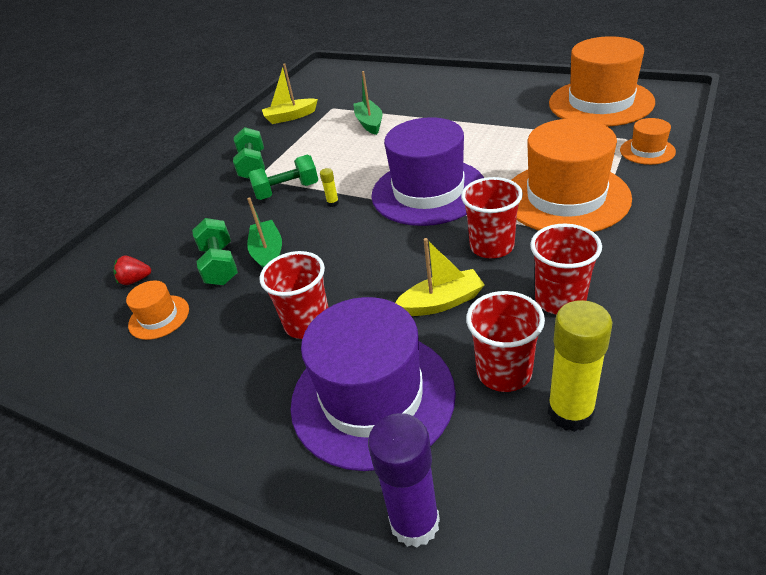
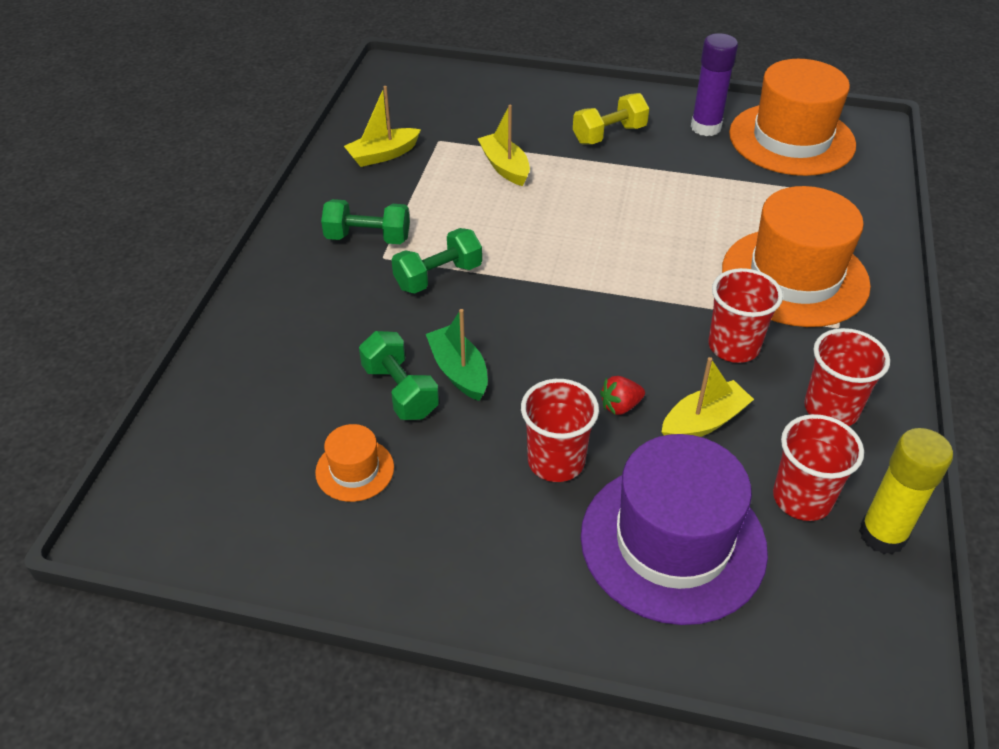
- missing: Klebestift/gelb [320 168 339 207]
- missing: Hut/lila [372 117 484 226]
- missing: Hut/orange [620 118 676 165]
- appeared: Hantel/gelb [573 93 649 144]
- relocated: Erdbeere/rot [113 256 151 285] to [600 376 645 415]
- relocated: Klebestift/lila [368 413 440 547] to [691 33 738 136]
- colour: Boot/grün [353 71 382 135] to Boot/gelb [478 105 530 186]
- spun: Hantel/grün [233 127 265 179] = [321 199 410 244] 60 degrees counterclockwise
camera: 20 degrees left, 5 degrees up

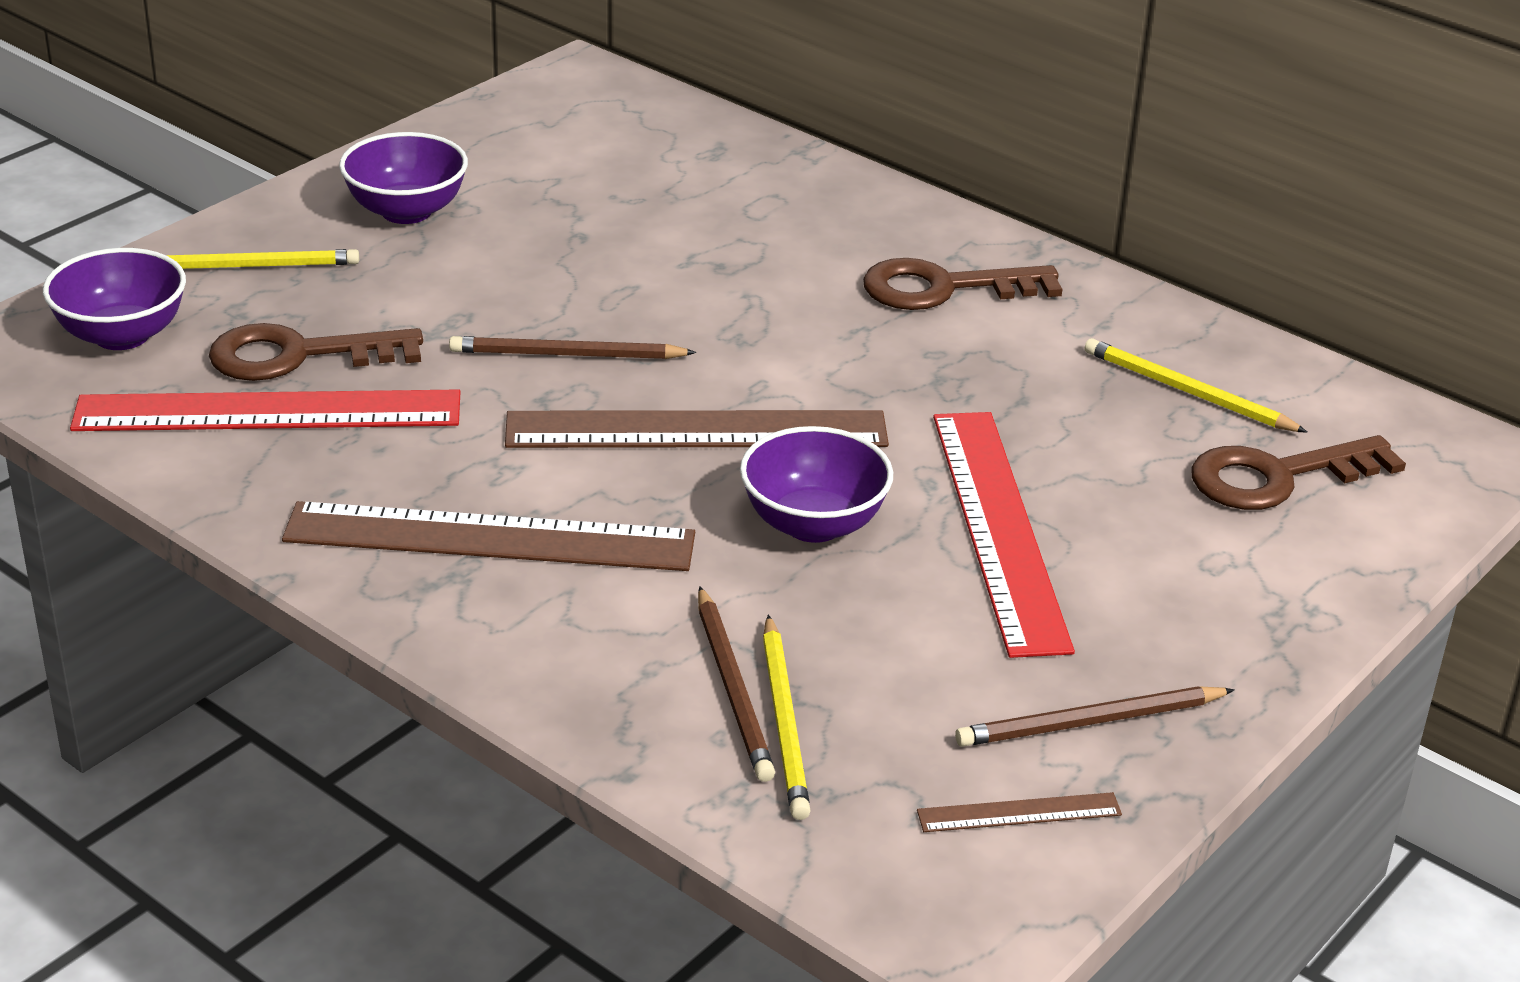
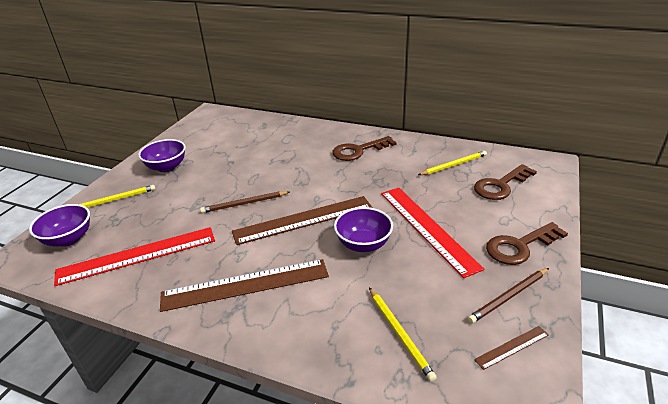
- missing: Bleistift/braun [698 586 775 782]
- relocated: Schlüssel/braun [209 323 423 381] to [486 222 568 265]
- spun: Bleistift/gelb [1084 338 1308 433] = [418 151 487 175] 135 degrees clockwise
camera: 15 degrees left, 0 degrees up

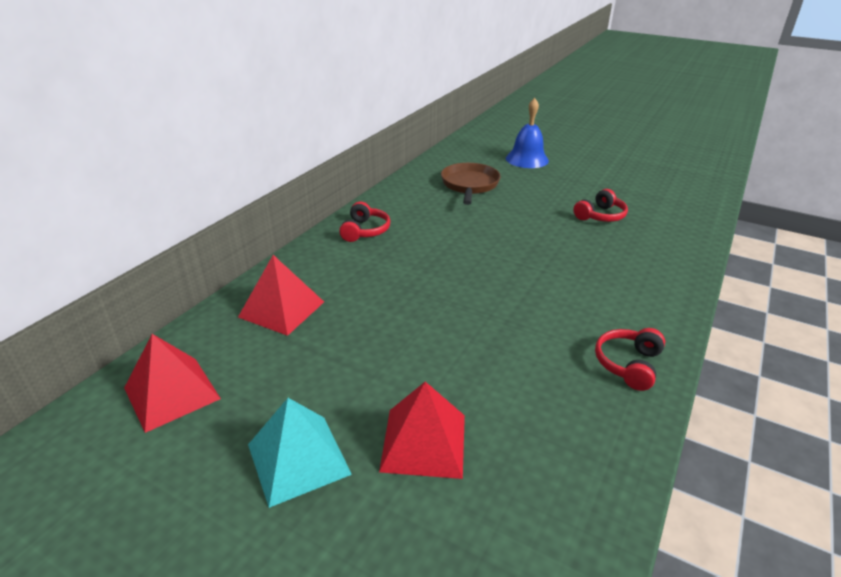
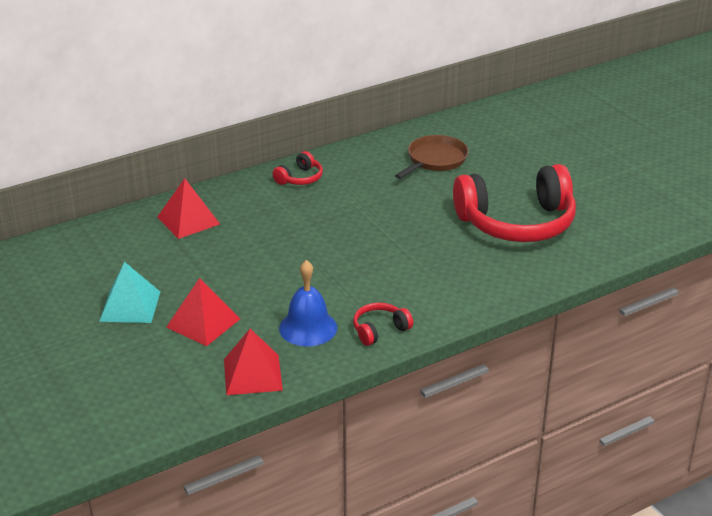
- relocated: Pyramide/rot [124 334 221 433] to [224 329 283 395]
- relocated: Glocke/blau [506 98 549 168] to [279 260 337 346]
- size: Kopfhörer/rot [574 189 628 222] = [453 164 576 242] x2.37
camera: 30 degrees right, 0 degrees up

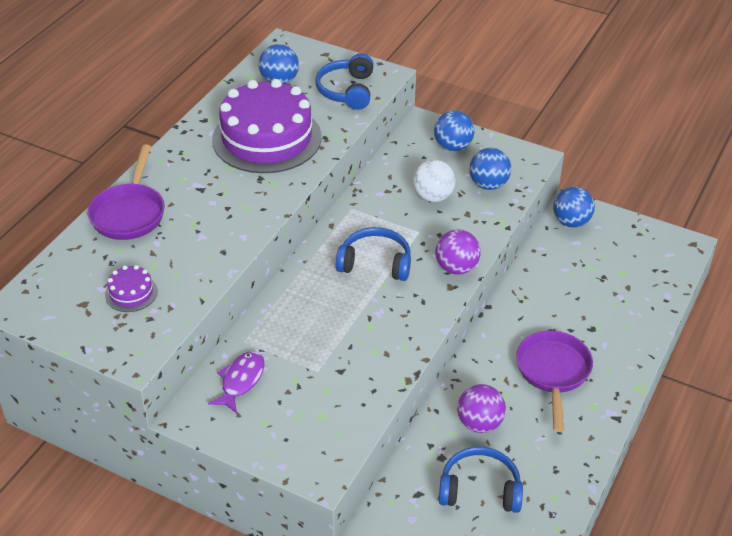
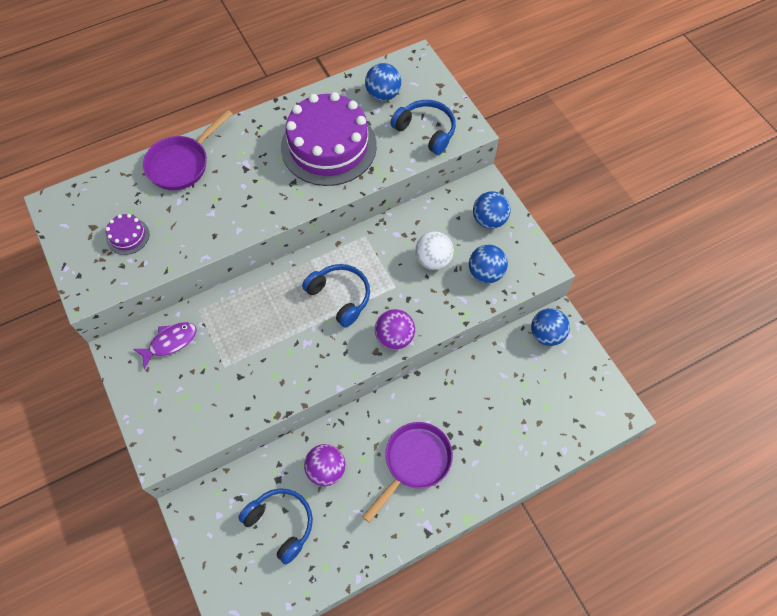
- spun: Kopfhörer/blau [315 53 374 110] = [391 100 456 155] 90 degrees clockwise
camera: 35 degrees right, 20 degrees up

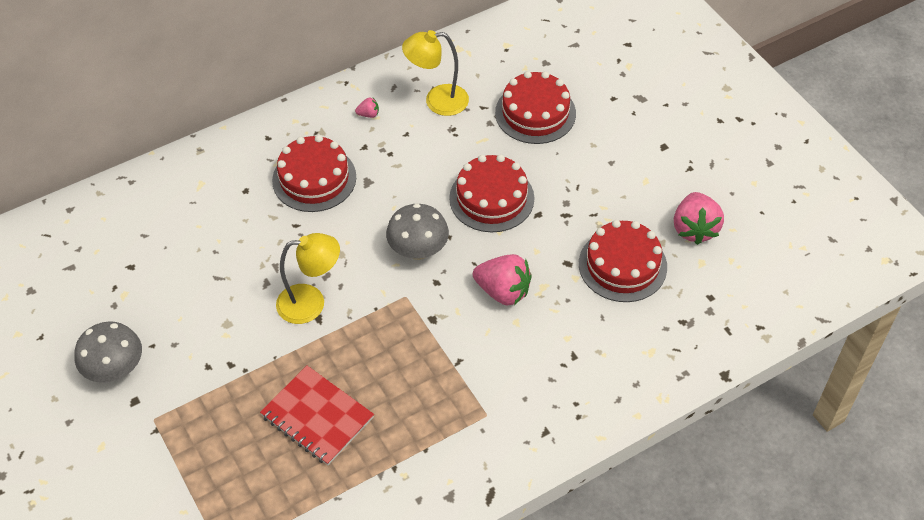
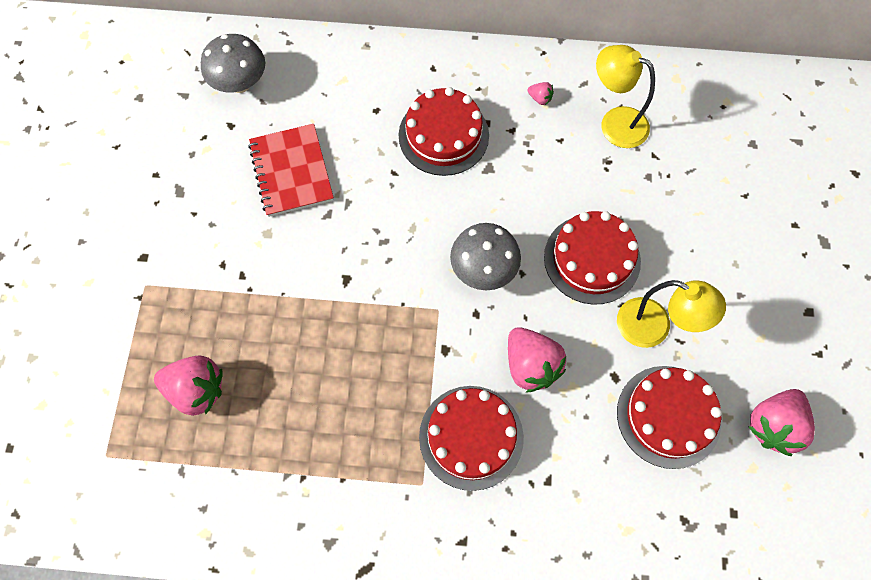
- appeared: Erdbeere/rosa [154 355 223 416]
- relocated: Pilz/grau [74 321 142 383] to [201 34 265 93]
- relocated: Notizbuch/rot [260 366 374 465] to [248 124 334 217]
- relocated: Lampe/gelb [276 233 340 324] to [617 280 726 348]
- relocated: Kuchen/rot [495 71 576 144] to [419 386 524 491]
camera: 35 degrees right, 15 degrees up

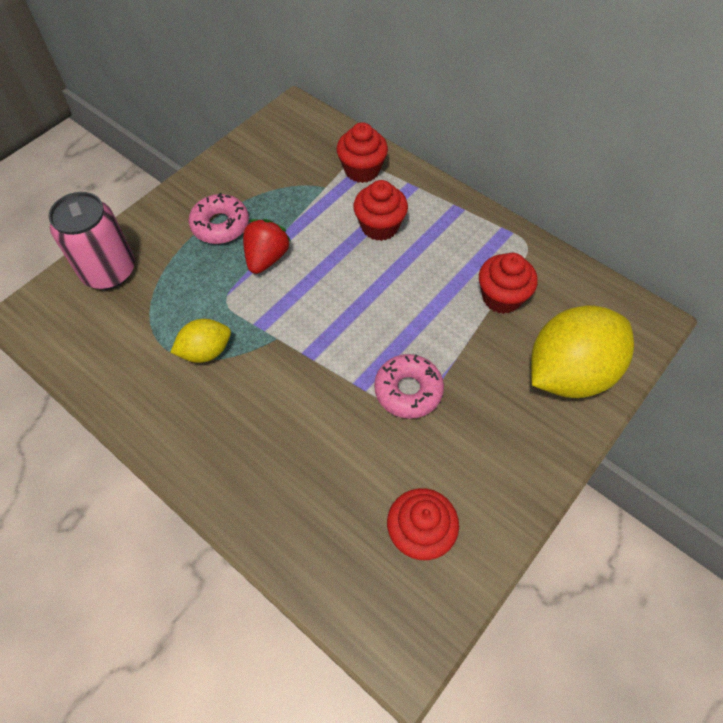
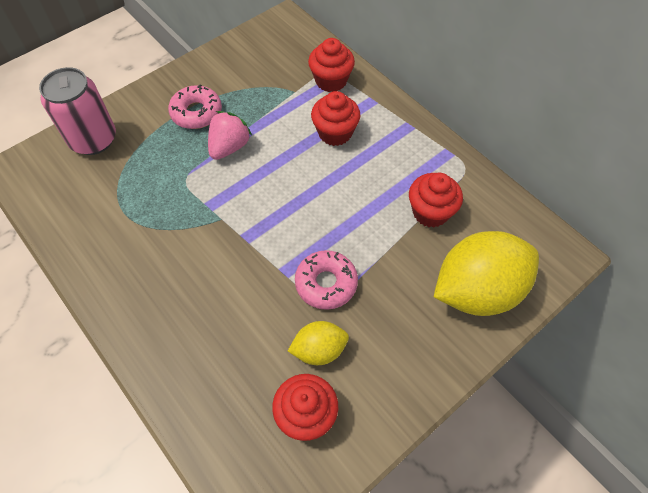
- relocated: Zitrone/gelb [170 319 231 363] to [288 321 349 365]
- colour: Erdbeere/rot [243 219 291 274] to Erdbeere/rosa [208 111 252 160]
camera: 10 degrees right, 0 degrees up

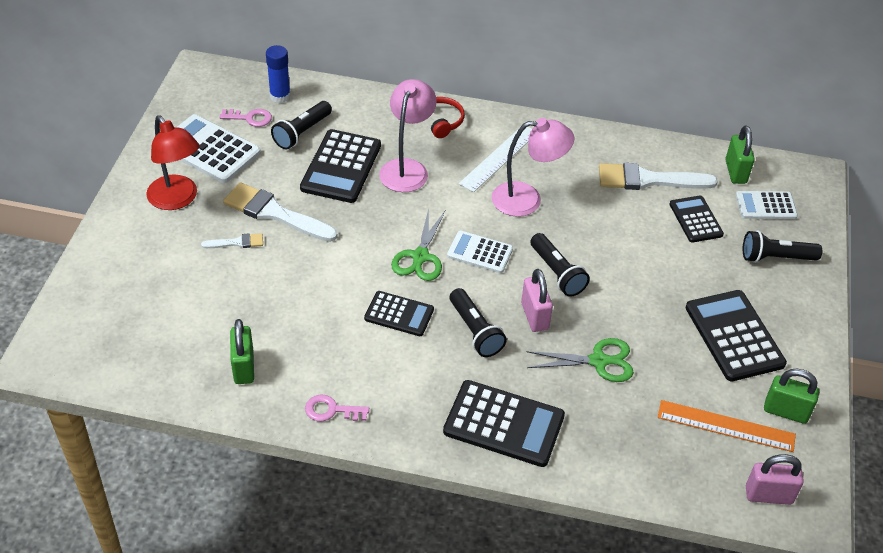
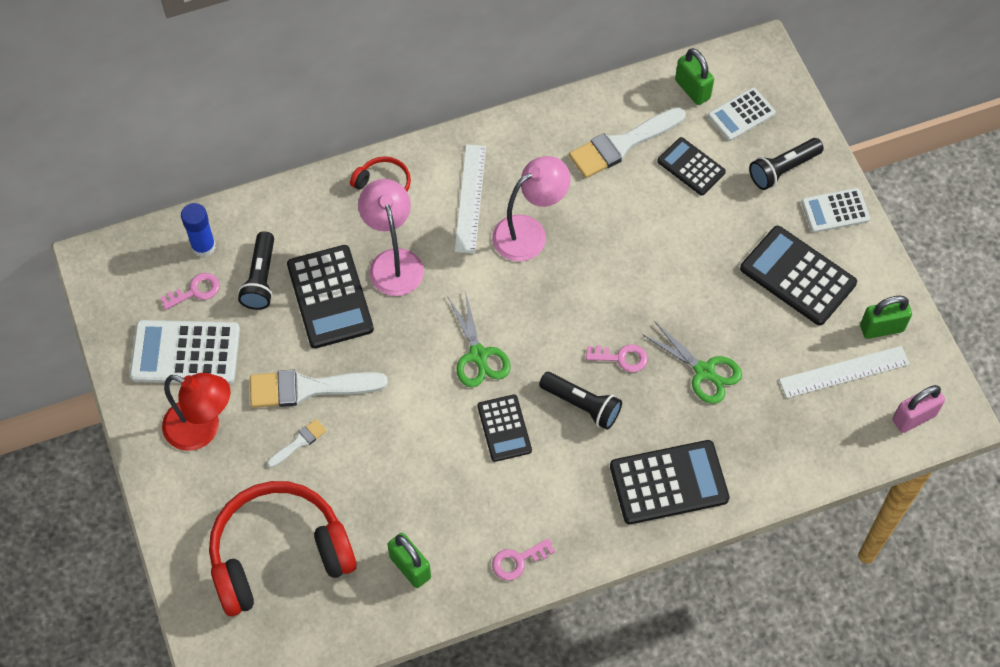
- missing: Taschenlampe/schwarz [530 233 590 297]
- appeared: Kopfhörer/rot [209 481 357 616]
- relocated: Taschenrechner/weiß [447 231 513 273] to [801 188 870 233]
- exchanged: Vorhängeschloss/rosa [521 269 553 332] to Schlüssel/rosa [586 344 648 372]
- colour: Lineal/orange [658 400 796 452] to Lineal/weiß [779 346 910 398]
- spun: Taschenrechner/schwarz [364 291 434 336] = [477 394 532 462] 90 degrees clockwise
- spun: Schere/grün [526 338 634 382] = [642 321 742 404] 75 degrees clockwise
camera: 30 degrees left, 15 degrees up

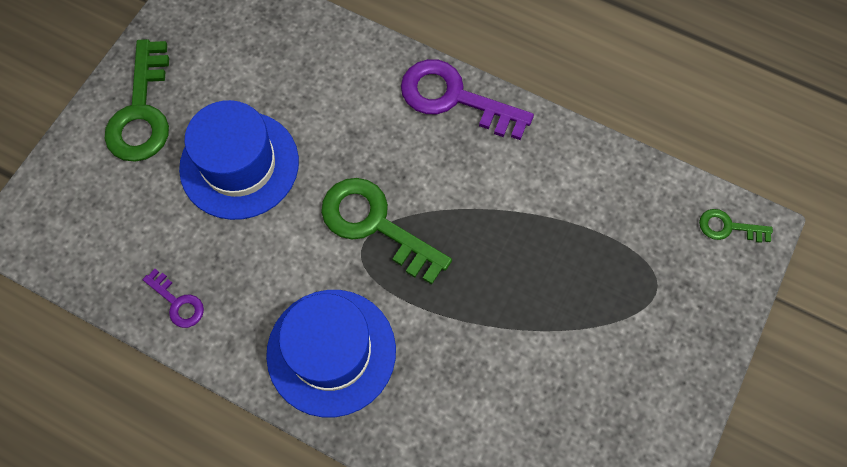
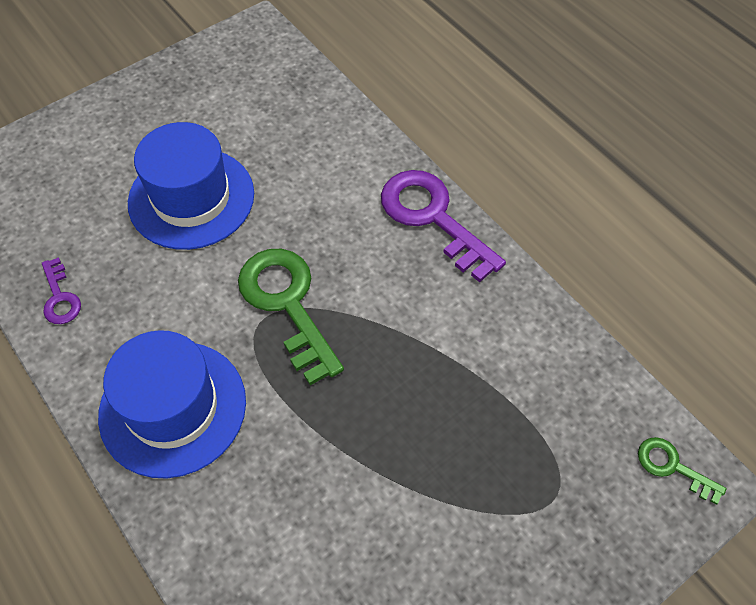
- missing: Schlüssel/grün [104 39 169 162]
camera: 25 degrees right, 10 degrees down

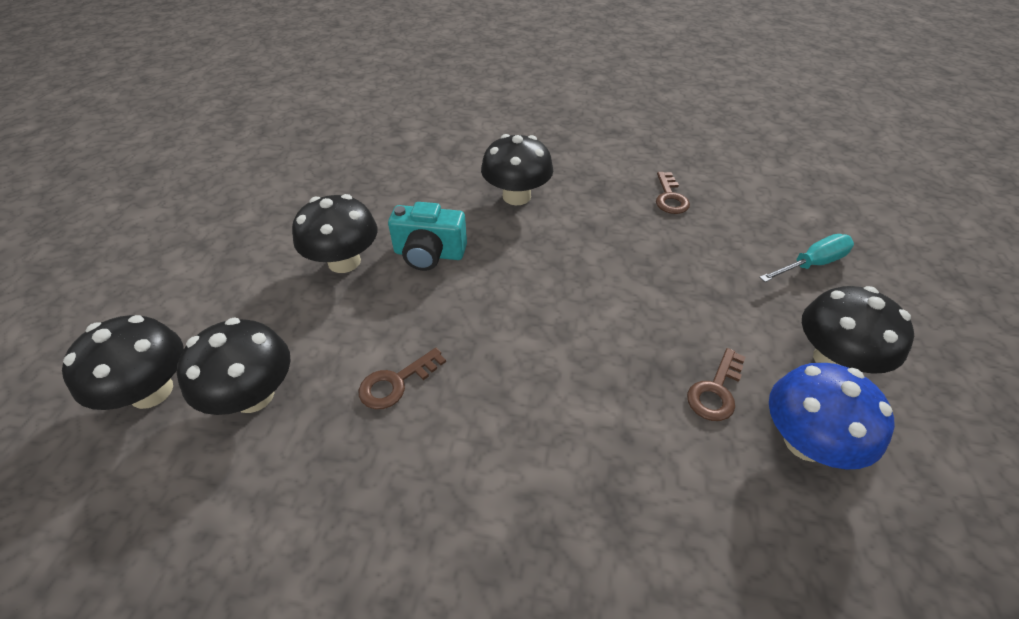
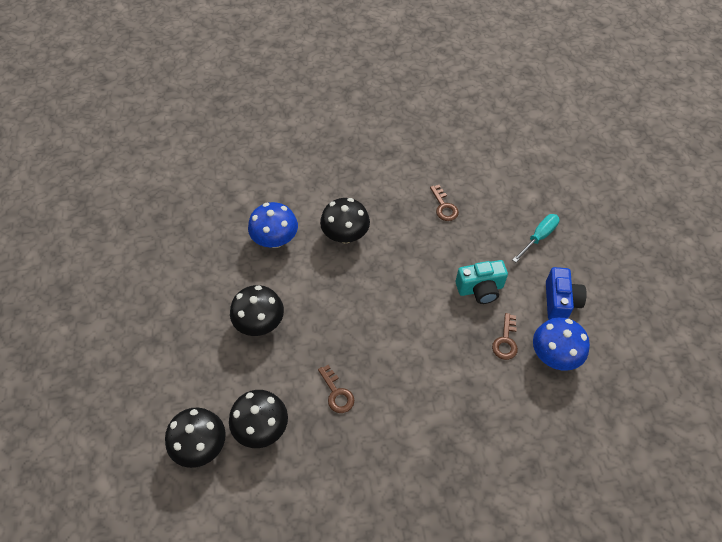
- appeared: Pilz/blau [248 202 298 248]
- relocated: Kamera/türkis [388 202 467 271] to [456 260 508 304]
- exchanged: Pilz/schwarz [802 286 914 374] to Kamera/blau [546 267 587 320]
- spun: Schlüssel/braun [359 348 446 409] = [318 365 354 413] 60 degrees counterclockwise
camera: 20 degrees left, 10 degrees up

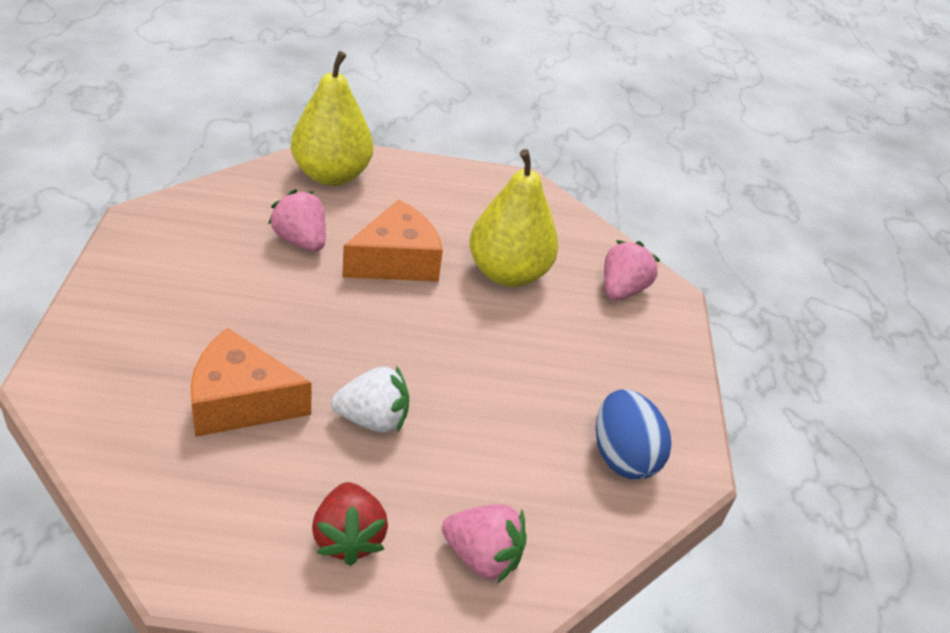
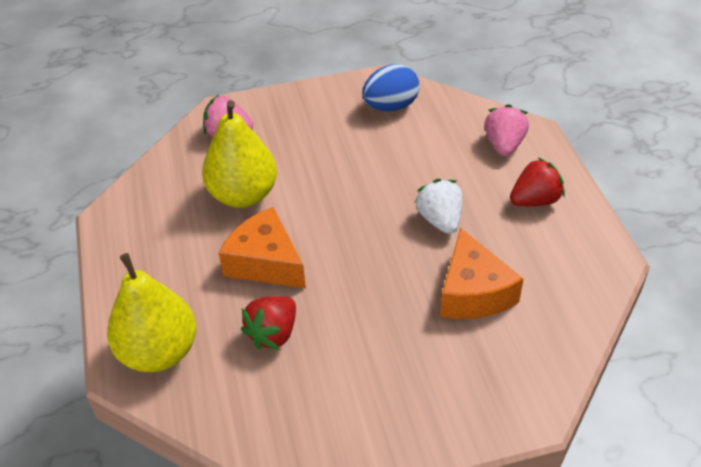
- colour: Erdbeere/rosa [268 189 326 251] to Erdbeere/rot [241 296 296 350]
camera: 100 degrees left, 5 degrees up

